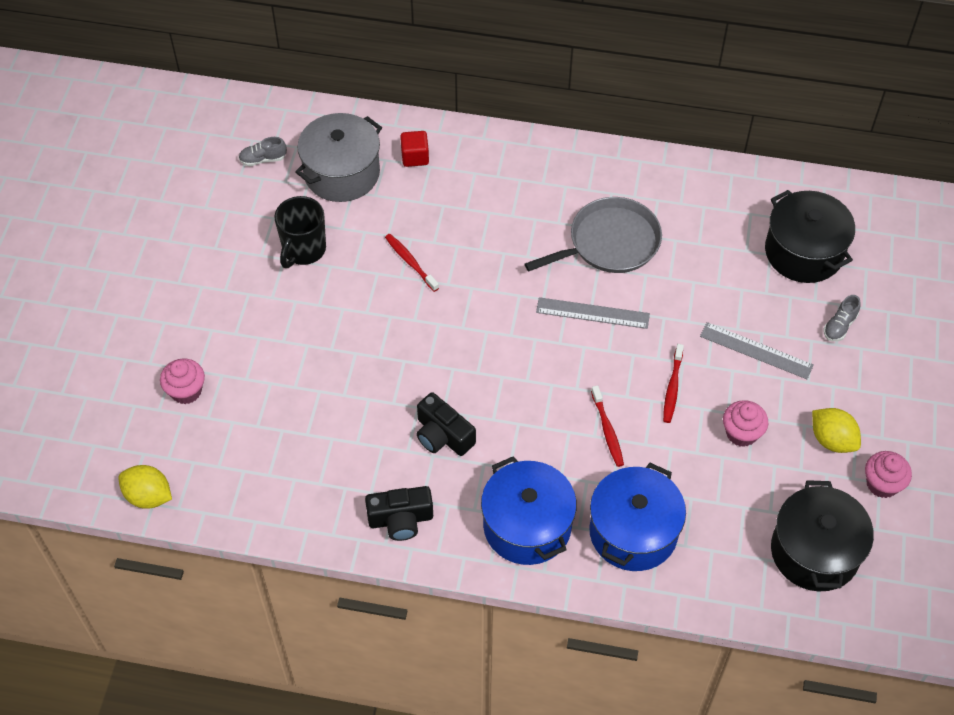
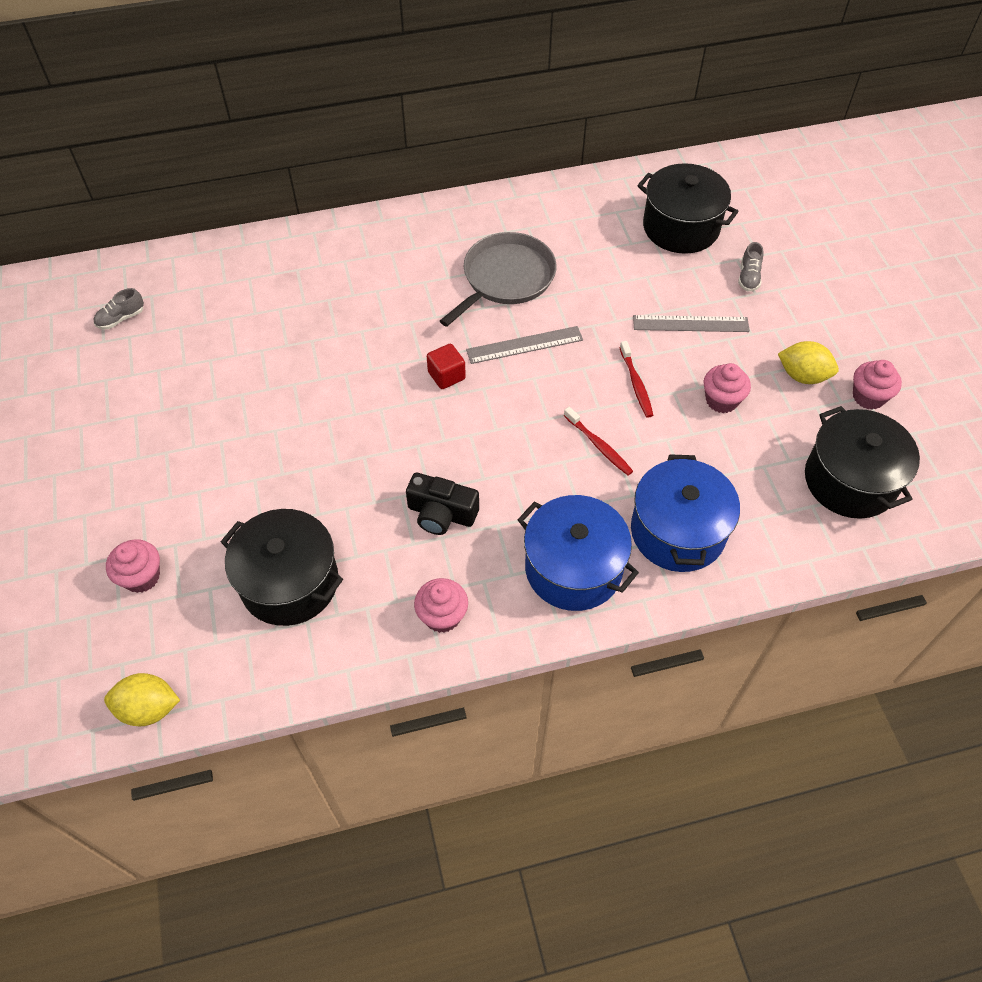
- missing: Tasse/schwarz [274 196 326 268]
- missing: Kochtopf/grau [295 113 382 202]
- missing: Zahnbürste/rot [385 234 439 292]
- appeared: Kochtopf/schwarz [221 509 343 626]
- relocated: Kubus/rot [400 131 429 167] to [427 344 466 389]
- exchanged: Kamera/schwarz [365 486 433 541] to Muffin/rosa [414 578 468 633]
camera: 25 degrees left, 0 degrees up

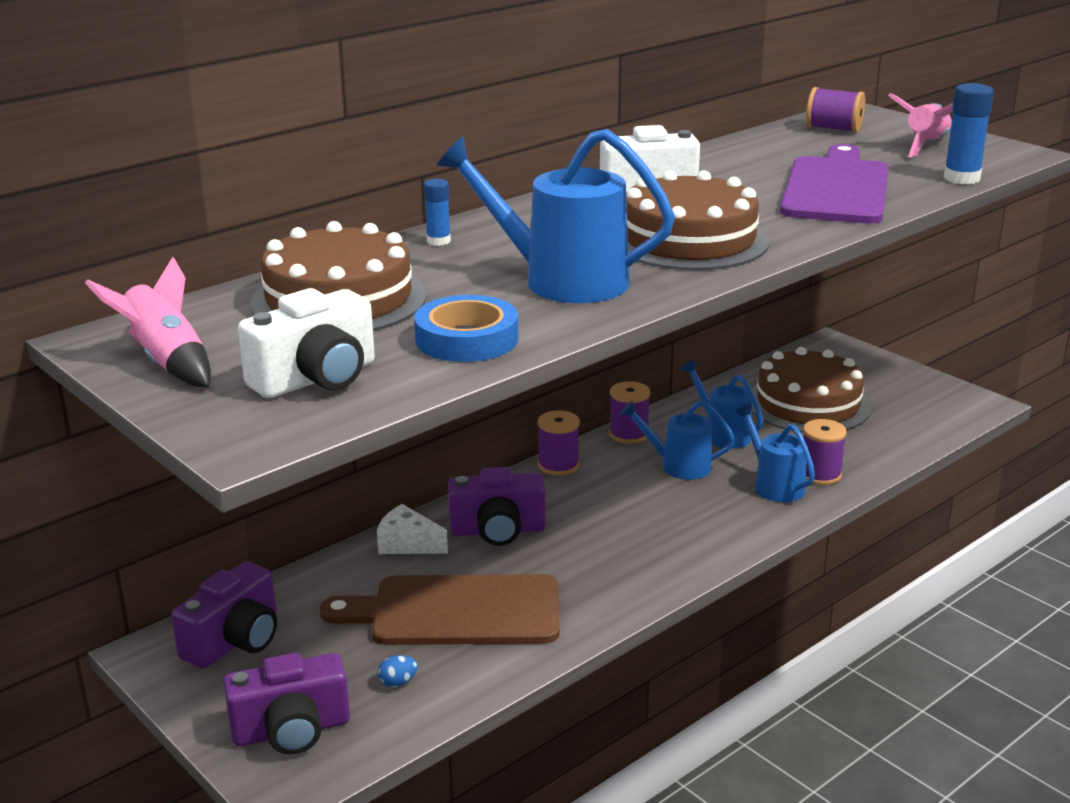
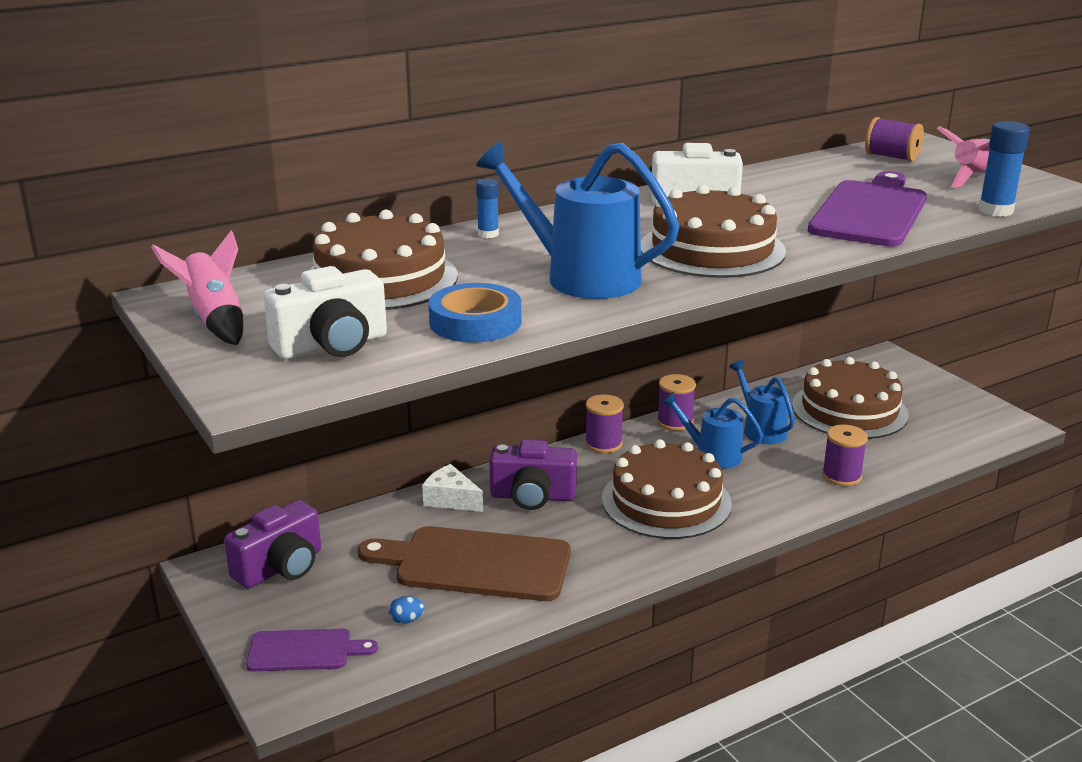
- missing: Gießkanne/blau [735 404 815 502]
- appeared: Kuchen/braun [602 439 732 539]
- exchanged: Kamera/lila [223 653 350 755] to Schneidebrett/lila [246 629 378 671]
camera: 10 degrees right, 0 degrees up

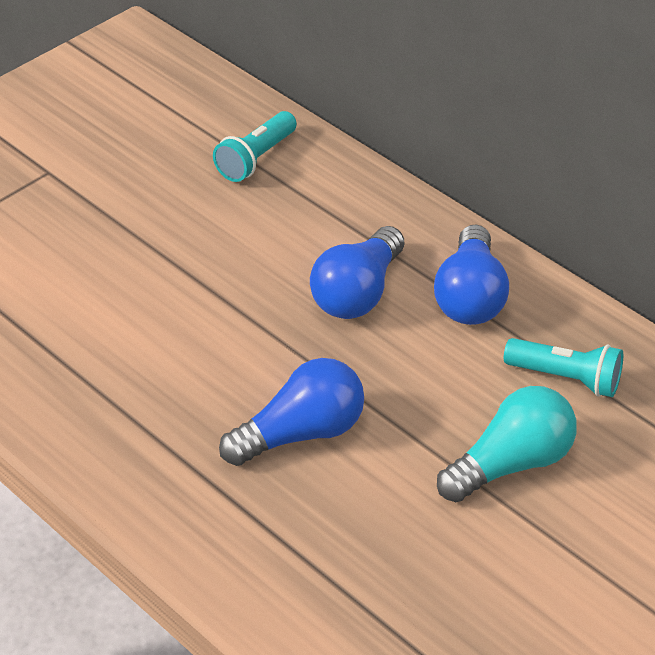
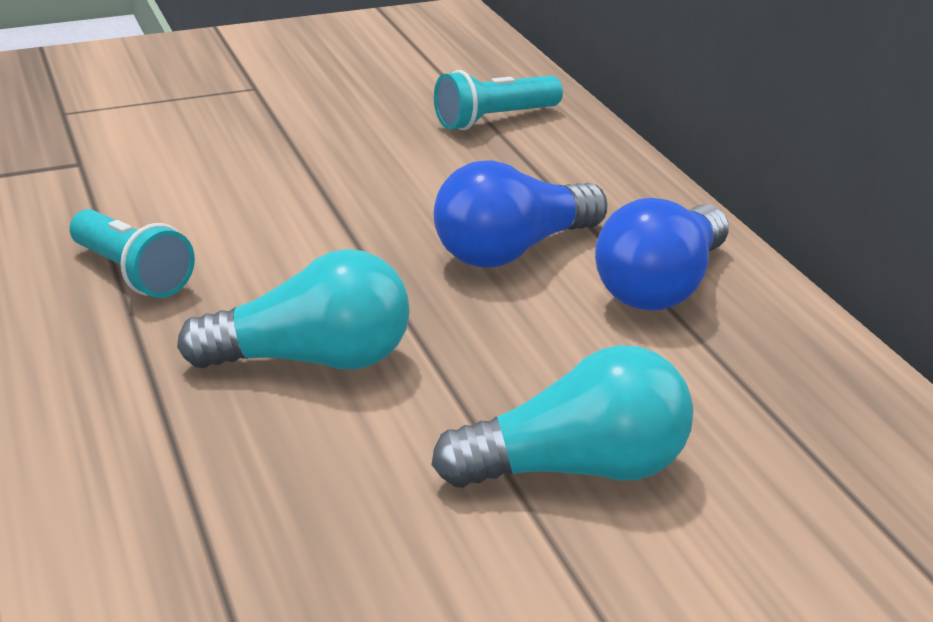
- relocated: Taschenlampe/türkis [504 338 623 397] to [70 209 195 298]
- colour: Glühbirne/blau [219 358 364 466] to Glühbirne/türkis [177 249 410 370]
camera: 25 degrees right, 15 degrees down

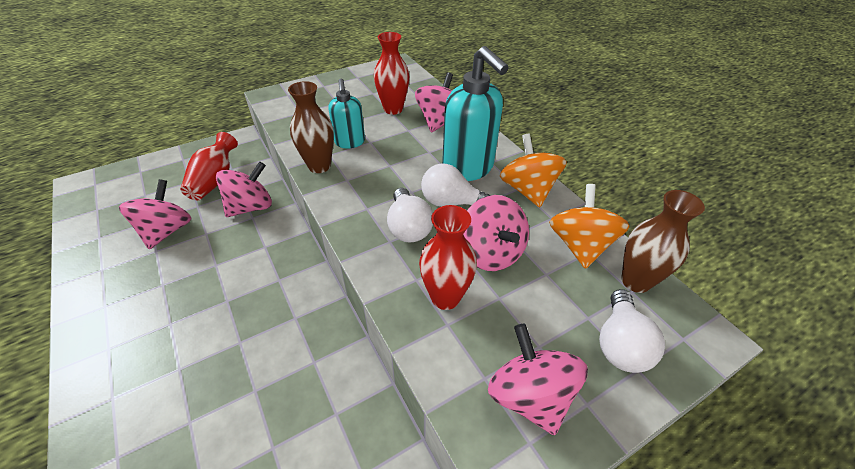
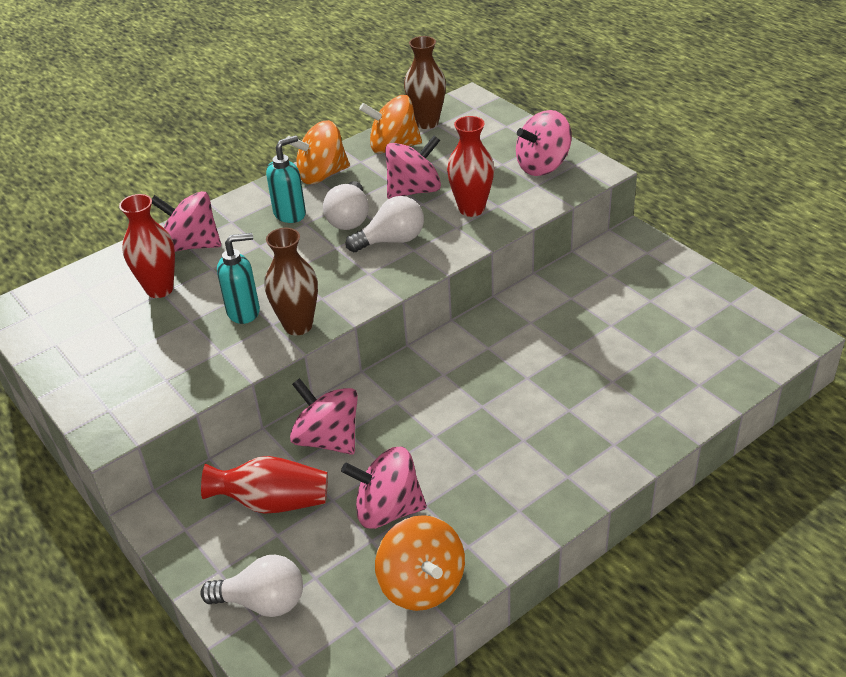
- appeared: Kreisel/orange [375 515 465 611]
- relocated: Glühbirne/weiß [599 289 665 373] to [200 555 303 617]
- size: Seifenspender/türkis [442 46 509 181] = [266 136 306 223] x0.59
camera: 95 degrees left, 5 degrees down

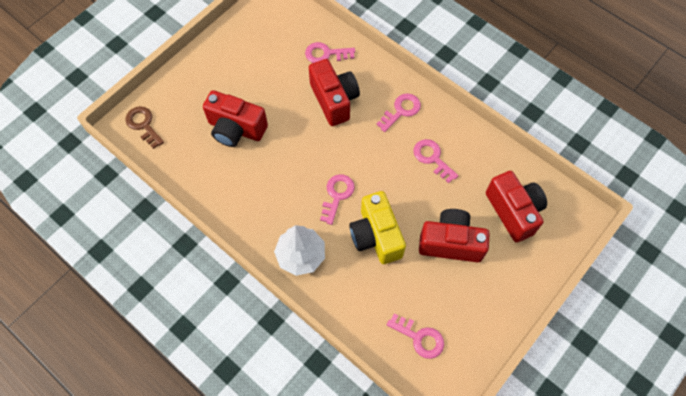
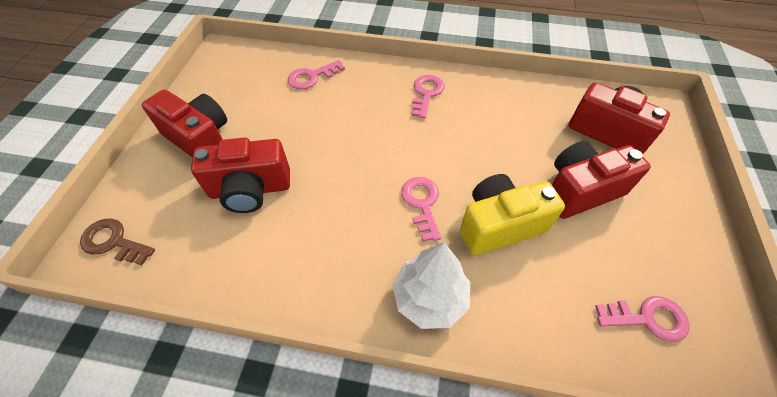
- missing: Schlüssel/rosa [413 139 459 183]
- relocated: Kamera/rot [309 59 360 126] to [142 90 227 158]
- spun: Kamera/gelb [349 191 406 264] = [460 174 565 256] 120 degrees clockwise
camera: 30 degrees left, 10 degrees down

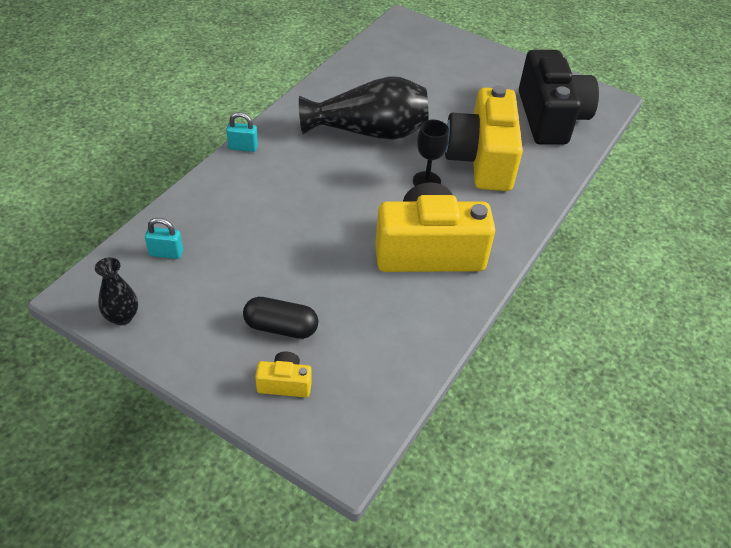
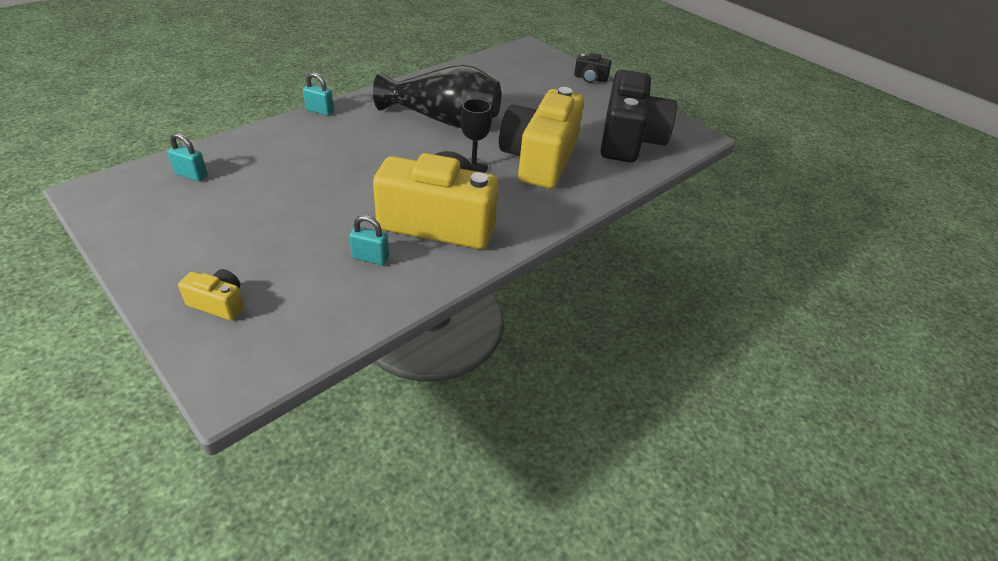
- missing: Vase/schwarz [95 257 138 325]
- missing: Kapsel/schwarz [243 297 318 339]
- appeared: Vorhängeschloss/türkis [349 215 389 265]
- appeared: Kamera/schwarz [574 53 612 83]
camera: 15 degrees right, 5 degrees down

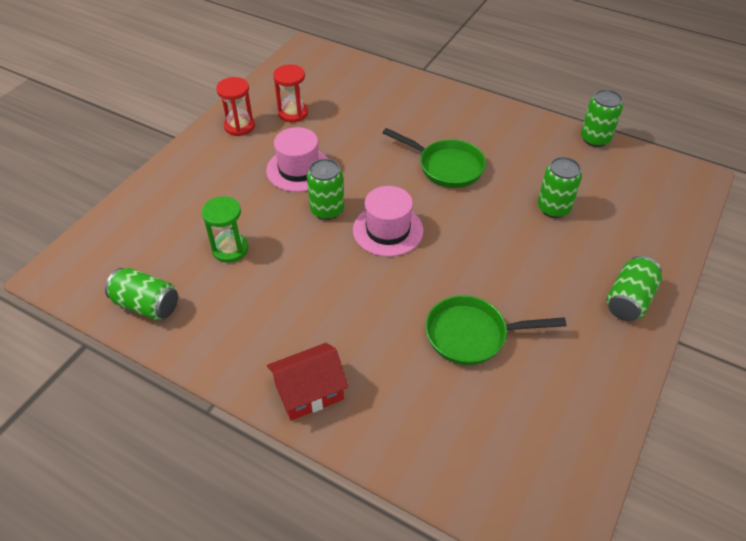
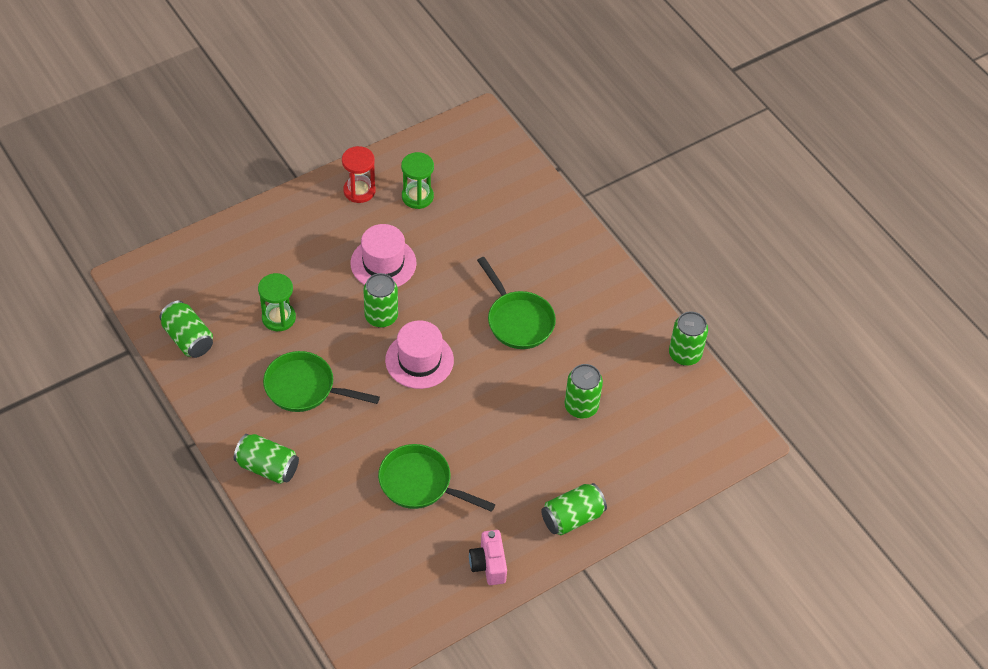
- appeared: Pfanne/grün [263 351 380 412]
- appeared: Kamera/rosa [469 530 507 585]
- exchanged: Haus/rot [267 343 349 421] to Dose/grün [234 434 299 484]
- colour: Sanduhr/rot [273 64 308 122] to Sanduhr/grün [401 152 434 209]
camera: 25 degrees right, 5 degrees up

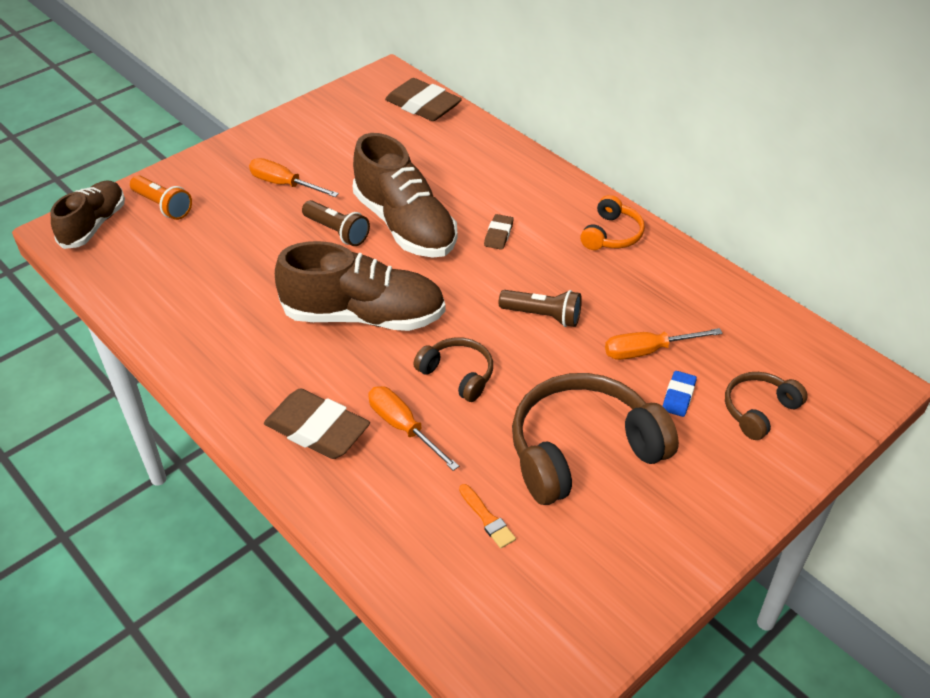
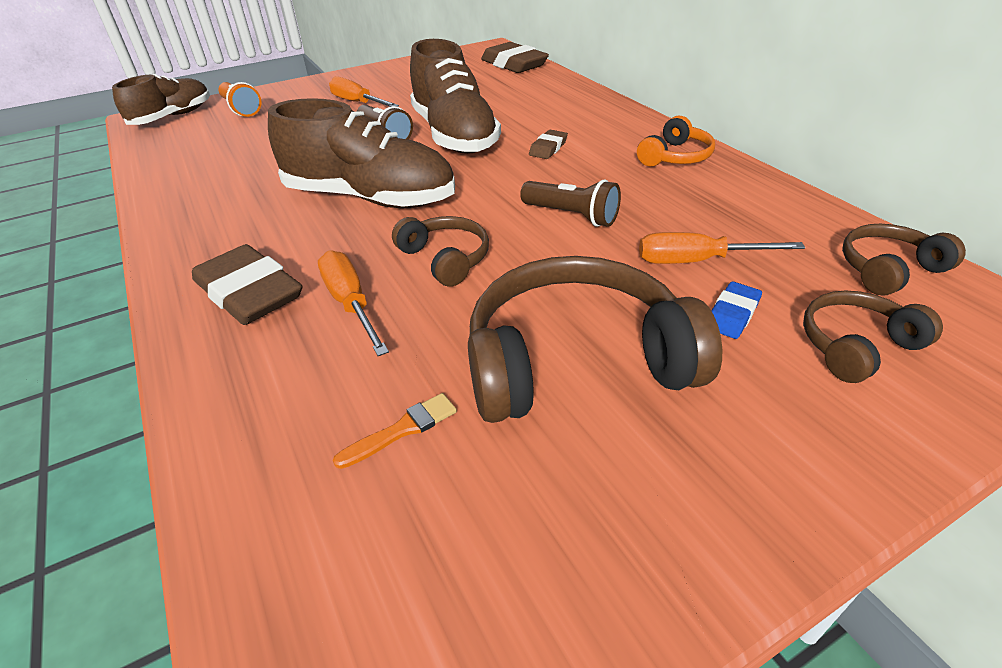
- appeared: Kopfhörer/braun [842 224 966 296]
- spun: Pinsel/orange [459 484 516 548] = [333 393 457 469] 105 degrees counterclockwise
camera: 15 degrees right, 5 degrees down

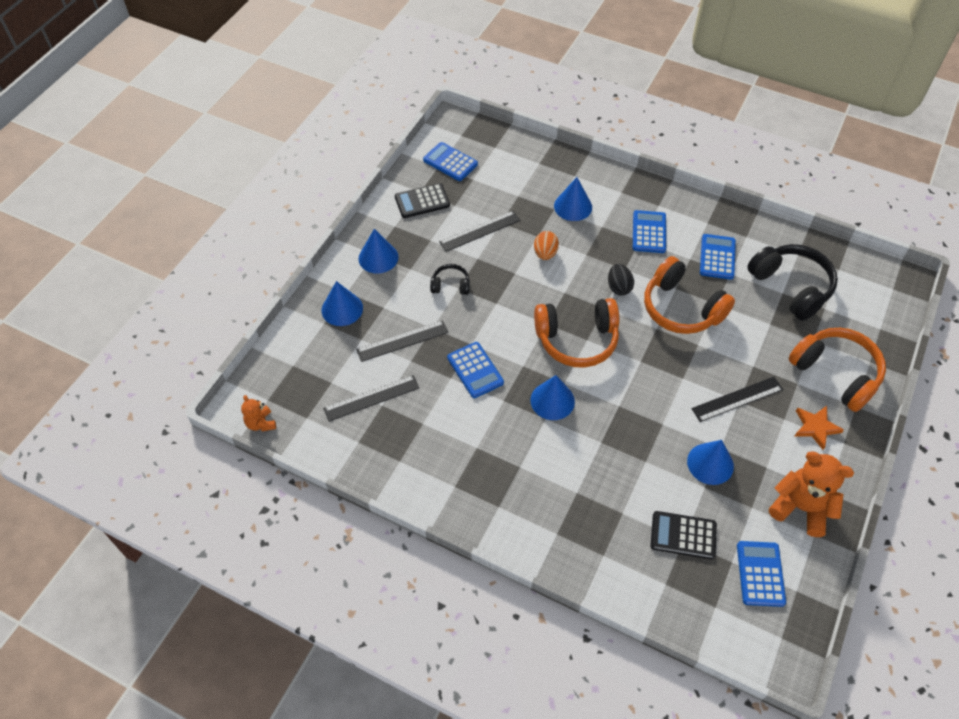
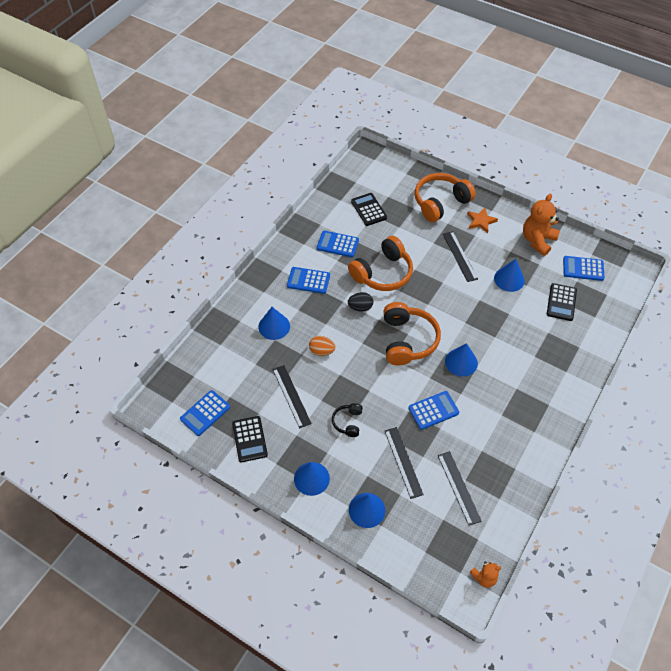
- exchanged: Kopfhörer/schwarz [747 244 838 321] to Taschenrechner/schwarz [351 193 387 226]
camera: 85 degrees left, 0 degrees up

